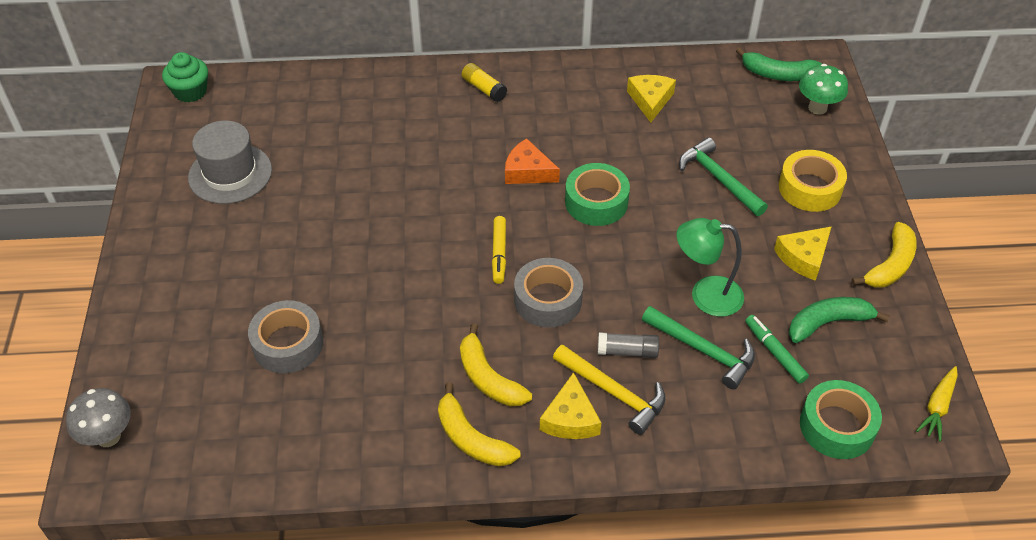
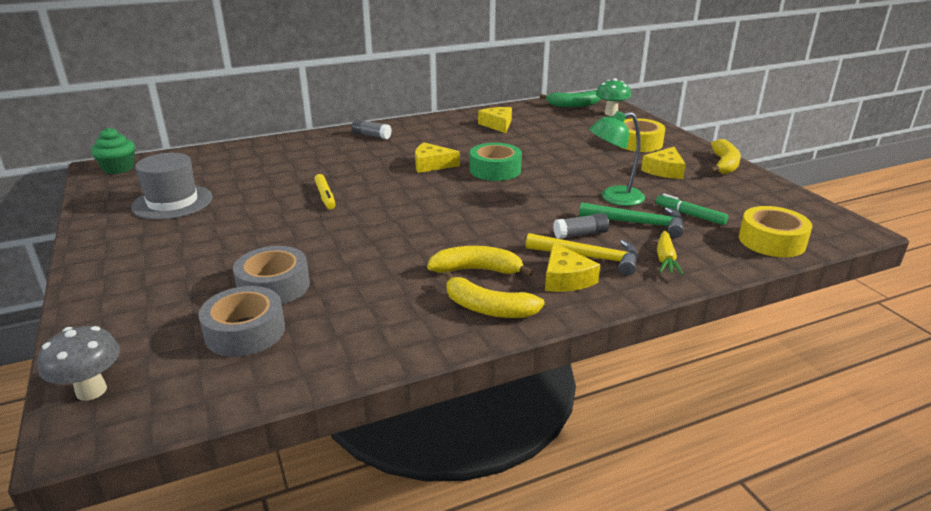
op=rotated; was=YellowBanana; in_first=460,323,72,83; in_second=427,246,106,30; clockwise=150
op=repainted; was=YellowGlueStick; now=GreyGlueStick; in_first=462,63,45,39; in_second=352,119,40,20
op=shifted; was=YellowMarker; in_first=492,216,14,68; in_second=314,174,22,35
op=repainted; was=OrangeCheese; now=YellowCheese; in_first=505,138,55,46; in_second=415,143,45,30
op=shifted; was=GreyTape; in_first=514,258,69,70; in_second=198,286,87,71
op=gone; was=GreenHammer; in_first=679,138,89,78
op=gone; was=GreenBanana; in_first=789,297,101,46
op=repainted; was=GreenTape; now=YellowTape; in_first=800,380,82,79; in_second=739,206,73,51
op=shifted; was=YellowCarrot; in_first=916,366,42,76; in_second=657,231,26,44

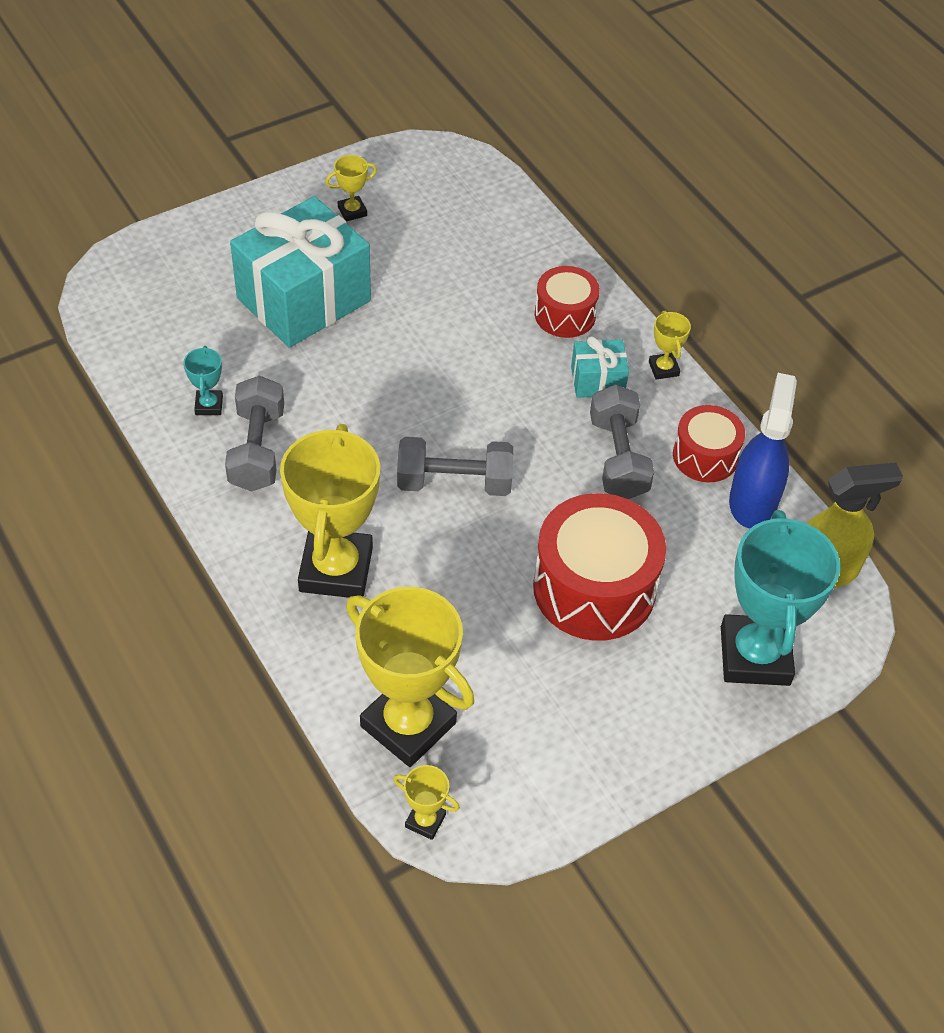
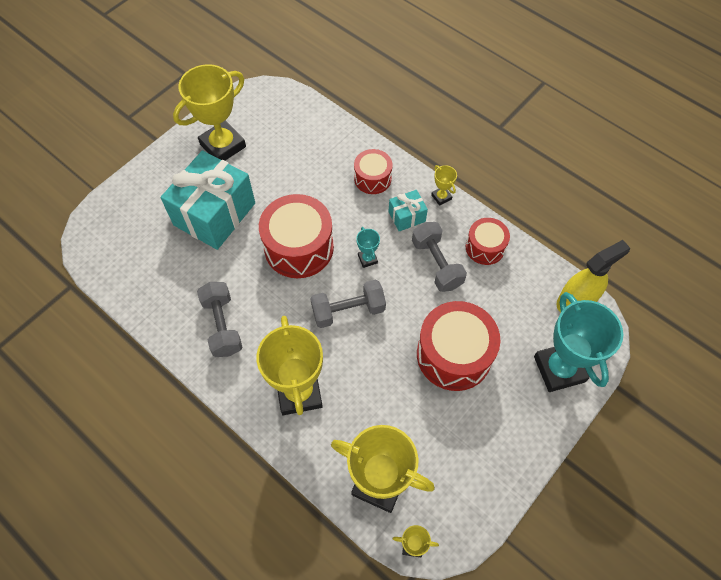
op=shifted; was=TurquoiseTrophy; in_first=184,346,39,69; in_second=356,227,24,41
op=scaled; was=YellowTrophy; in_first=325,155,52,67; in_second=173,64,73,97; ratio=2.33
op=gone; was=BlueSprayBottle; in_first=729,373,68,155
op=new; now=RedDrum; in_second=259,194,75,84

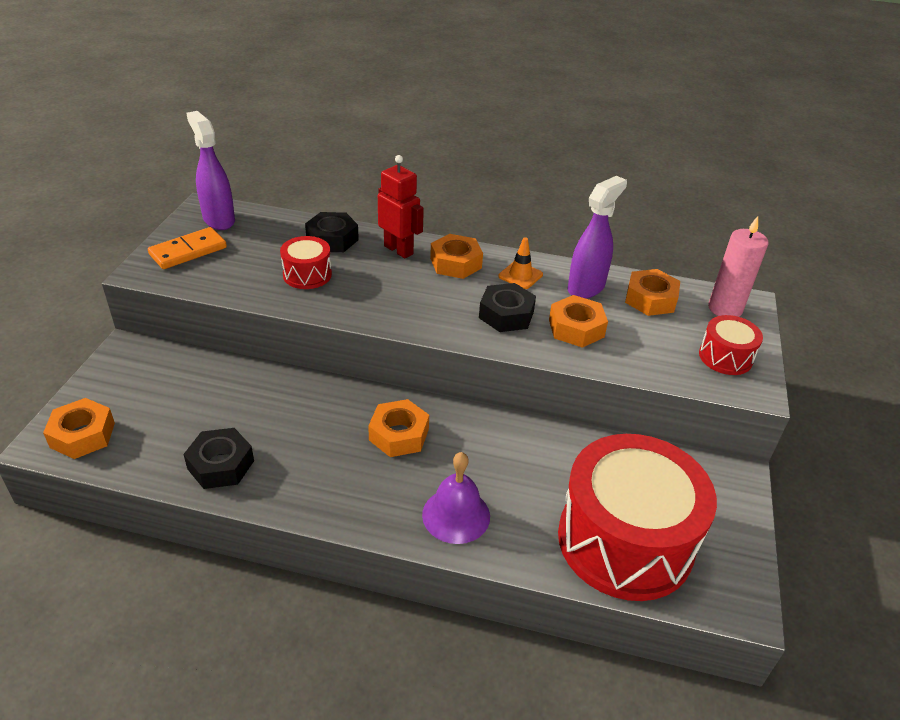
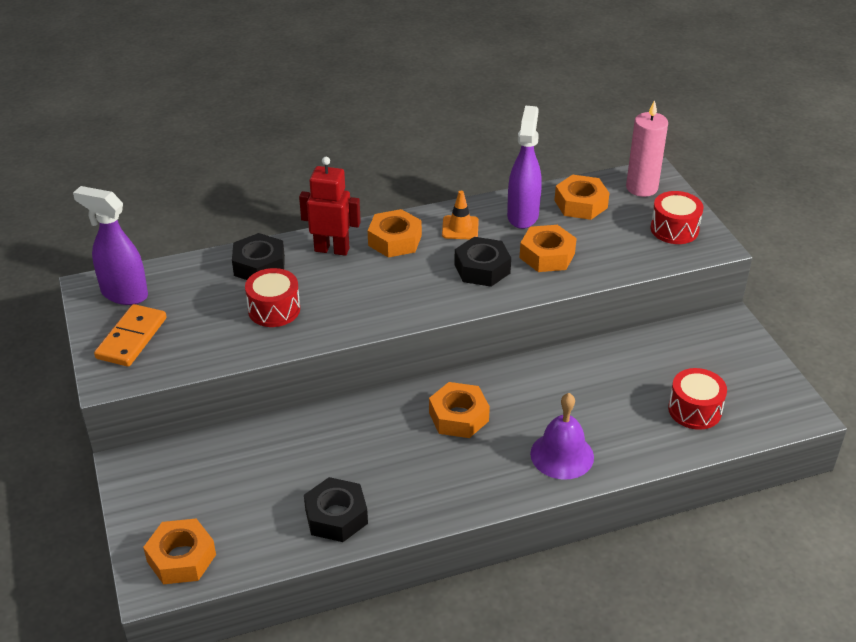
op=scaled; was=RedDrum; in_first=558,434,159,167; in_second=668,368,59,62; ratio=0.45

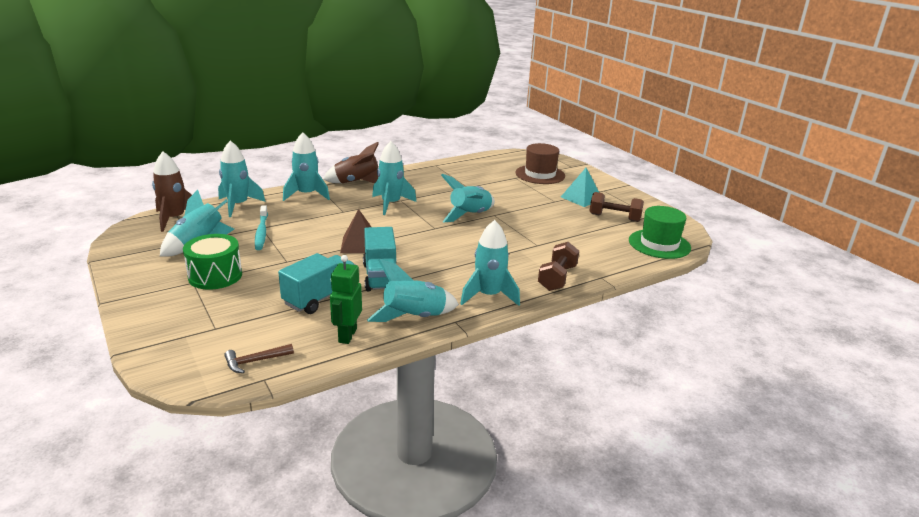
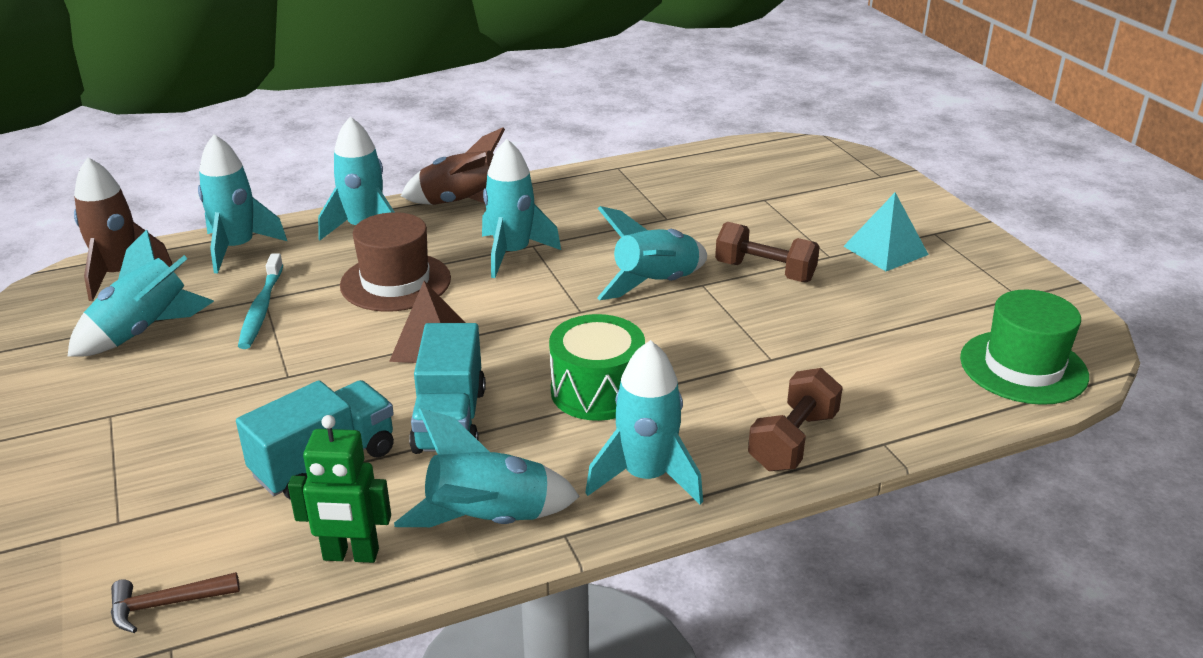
op=shifted; was=GreenDrum; in_first=183,234,59,56; in_second=549,314,96,107
op=rotated; was=GreenRobot; in_first=330,255,32,89; in_second=288,415,103,148; clockwise=-105
op=shifted; was=BrownHat; in_first=516,143,49,41; in_second=340,212,111,100
op=shifted; was=BrownDumbbell; in_first=589,192,55,30; in_second=715,222,105,60

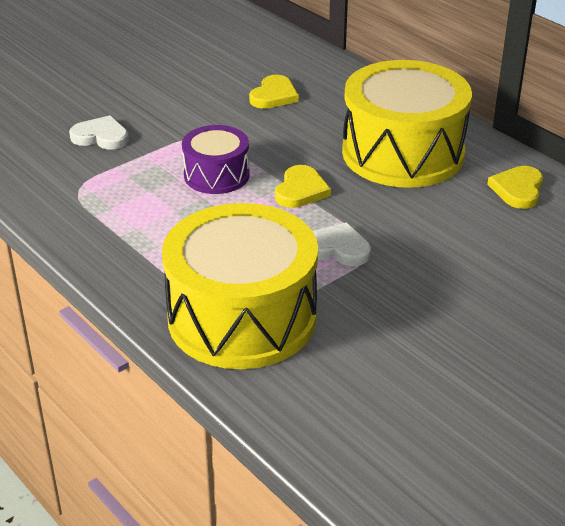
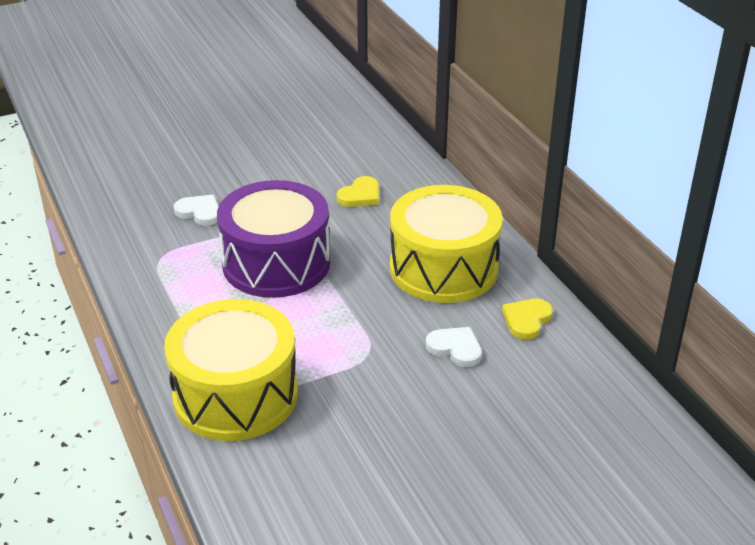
op=scaled; was=PurpleDrum; in_first=182,125,68,69; in_second=217,180,113,118; ratio=1.91
op=gone; was=YellowHeart; in_first=275,165,56,43
op=shifted; was=WhiteHeart; in_first=313,222,58,44; in_second=426,327,56,40

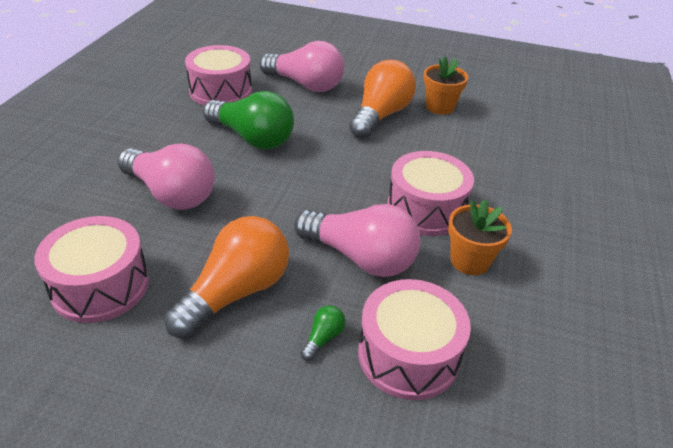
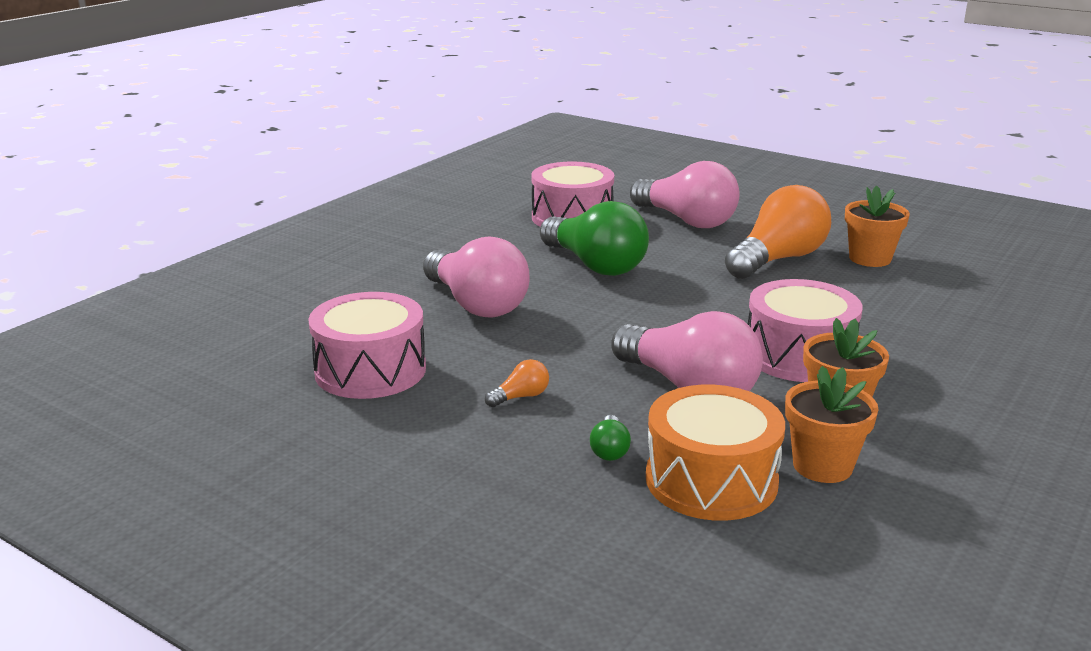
op=scaled; was=OrangeLightBulb; in_first=164,216,125,122; in_second=485,359,64,48; ratio=0.4
op=rotated; was=GreenLightBulb; in_first=300,306,46,55; in_second=590,415,41,46; clockwise=135
op=repainted; was=PinkDrum; now=OrangeDrum; in_first=358,279,113,121; in_second=646,385,139,136
op=new; now=OrangeFlowerPot; in_second=785,366,94,117

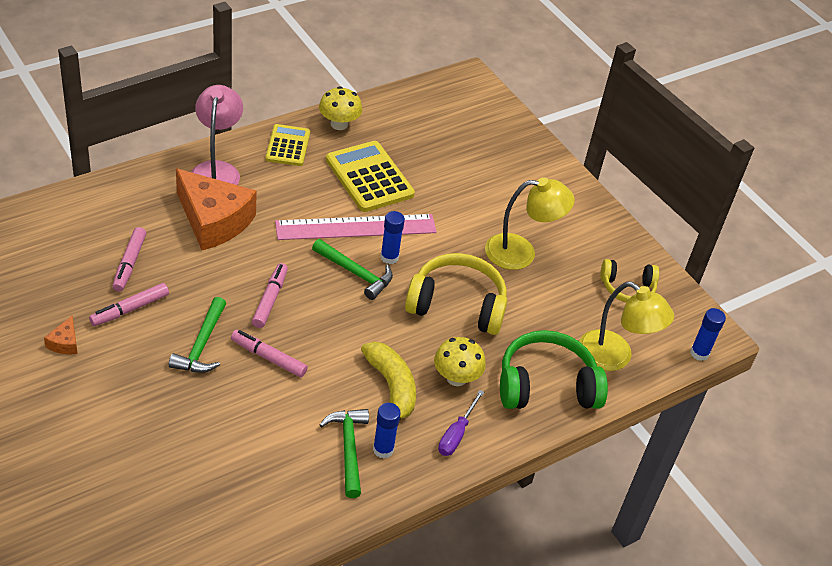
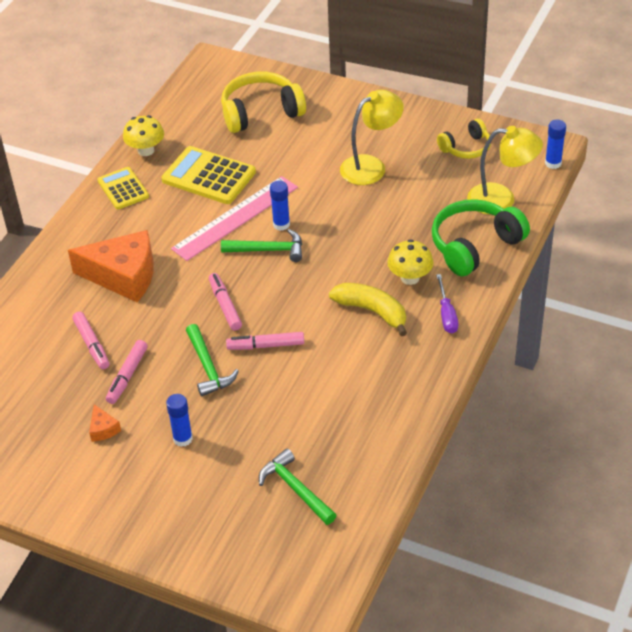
op=gone; was=PinkLamp; in_first=191,85,52,100
op=shifted; was=GreenHammer; in_first=319,409,50,89; in_second=259,449,78,76
op=shifted; was=BlueGlueStick; in_first=373,403,28,56; in_second=166,394,27,53
op=shifted; was=YellowHeadphones; in_first=405,253,102,82; in_second=221,72,85,61

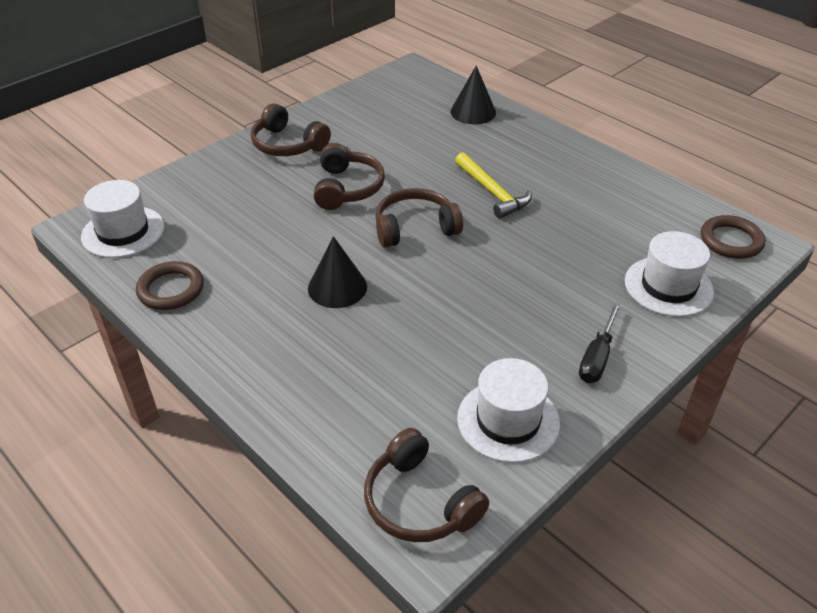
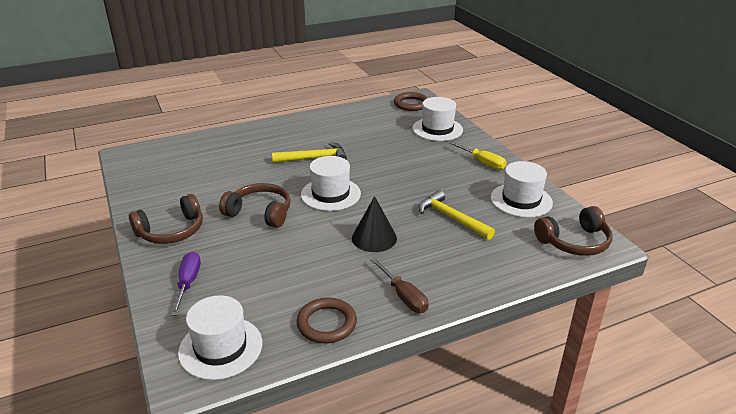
op=swapped; was=BrownHeadphones; now=WhiteHat; in_first=375,188,88,59; in_second=301,156,60,55
op=gone; was=BlackCone; in_first=451,66,45,58
op=repainted; was=BlackScrewdriver; now=YellowScrewdriver; in_first=579,302,42,81; in_second=449,141,57,29
op=new; now=PurpleScrewdriver; in_second=171,252,30,64
op=new; now=BrownScrewdriver; in_second=370,258,59,55
op=new; now=YellowHammer; in_second=419,190,76,50

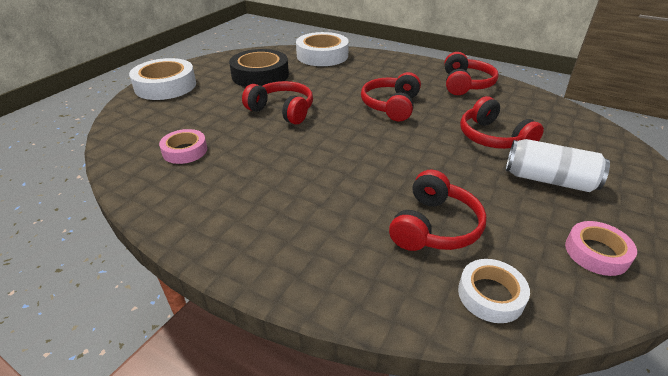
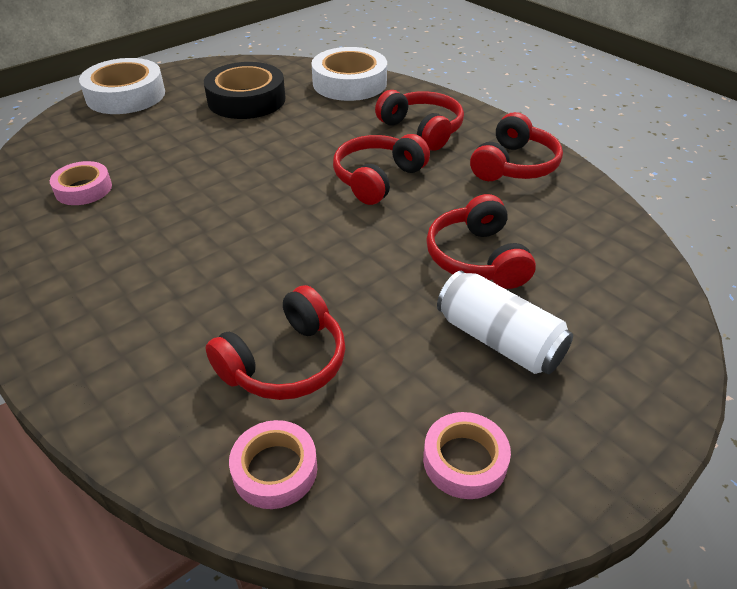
op=shifted; was=RedHeadphones; in_first=242,81,71,44; in_second=375,90,89,61
op=repainted; was=WhiteTape; now=PinkTape; in_first=458,259,72,64; in_second=229,420,88,89

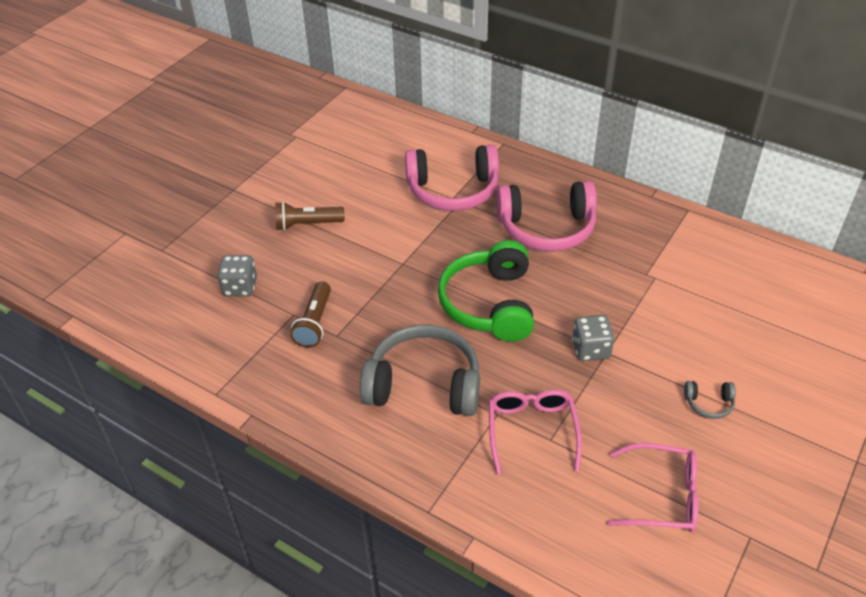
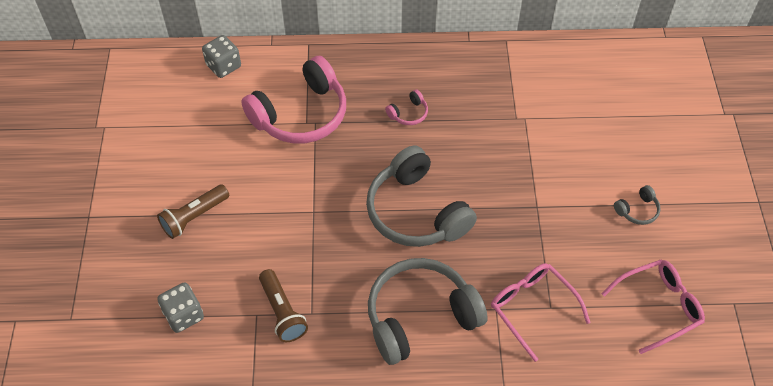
op=repainted; was=GreenHeadphones; now=GreyHeadphones; in_first=438,240,96,102; in_second=366,146,111,101
op=scaled; was=PinkHeadphones; in_first=497,181,100,70; in_second=385,89,43,36; ratio=0.41
op=shifted; was=GreyDice; in_first=572,315,42,46; in_second=202,35,39,43

